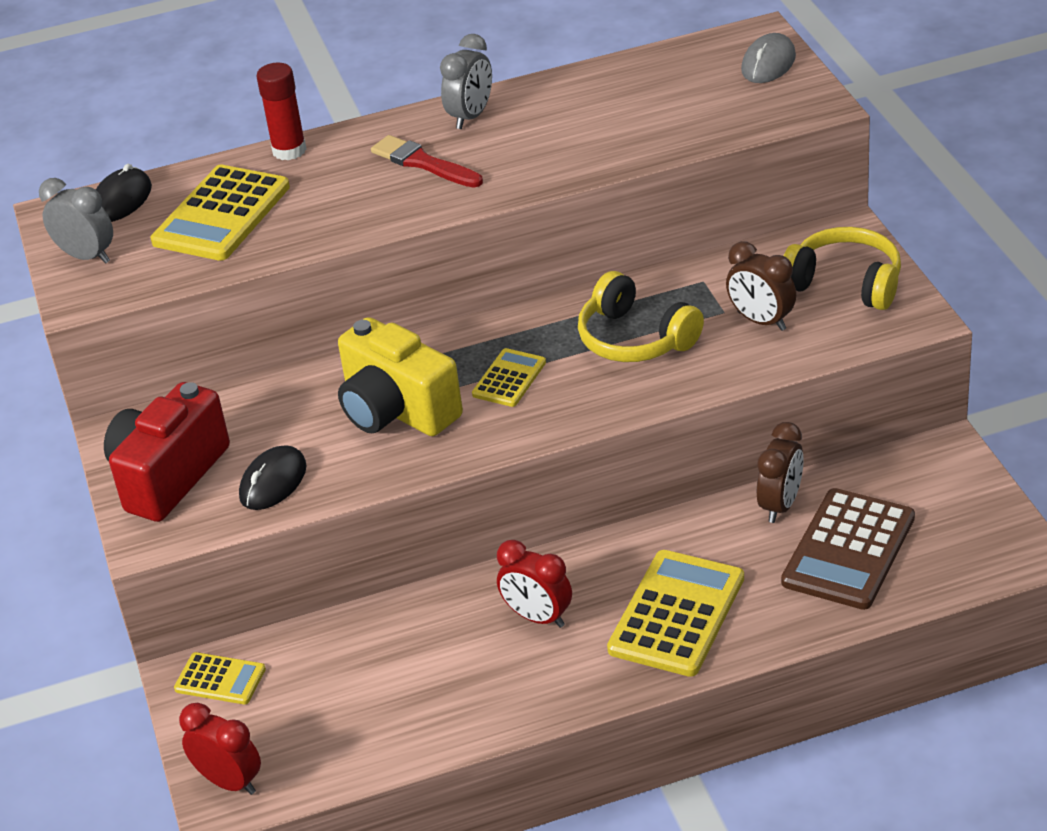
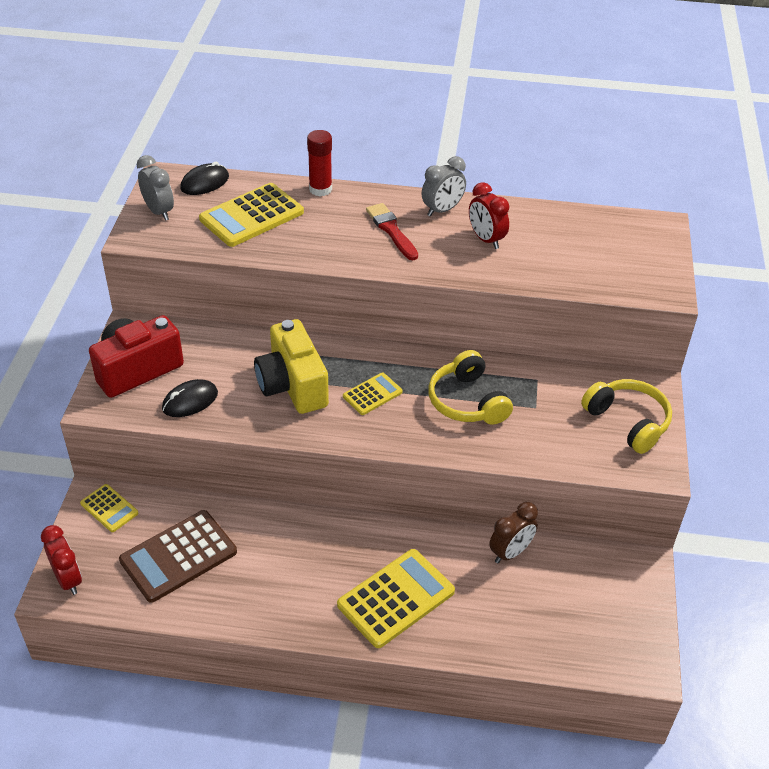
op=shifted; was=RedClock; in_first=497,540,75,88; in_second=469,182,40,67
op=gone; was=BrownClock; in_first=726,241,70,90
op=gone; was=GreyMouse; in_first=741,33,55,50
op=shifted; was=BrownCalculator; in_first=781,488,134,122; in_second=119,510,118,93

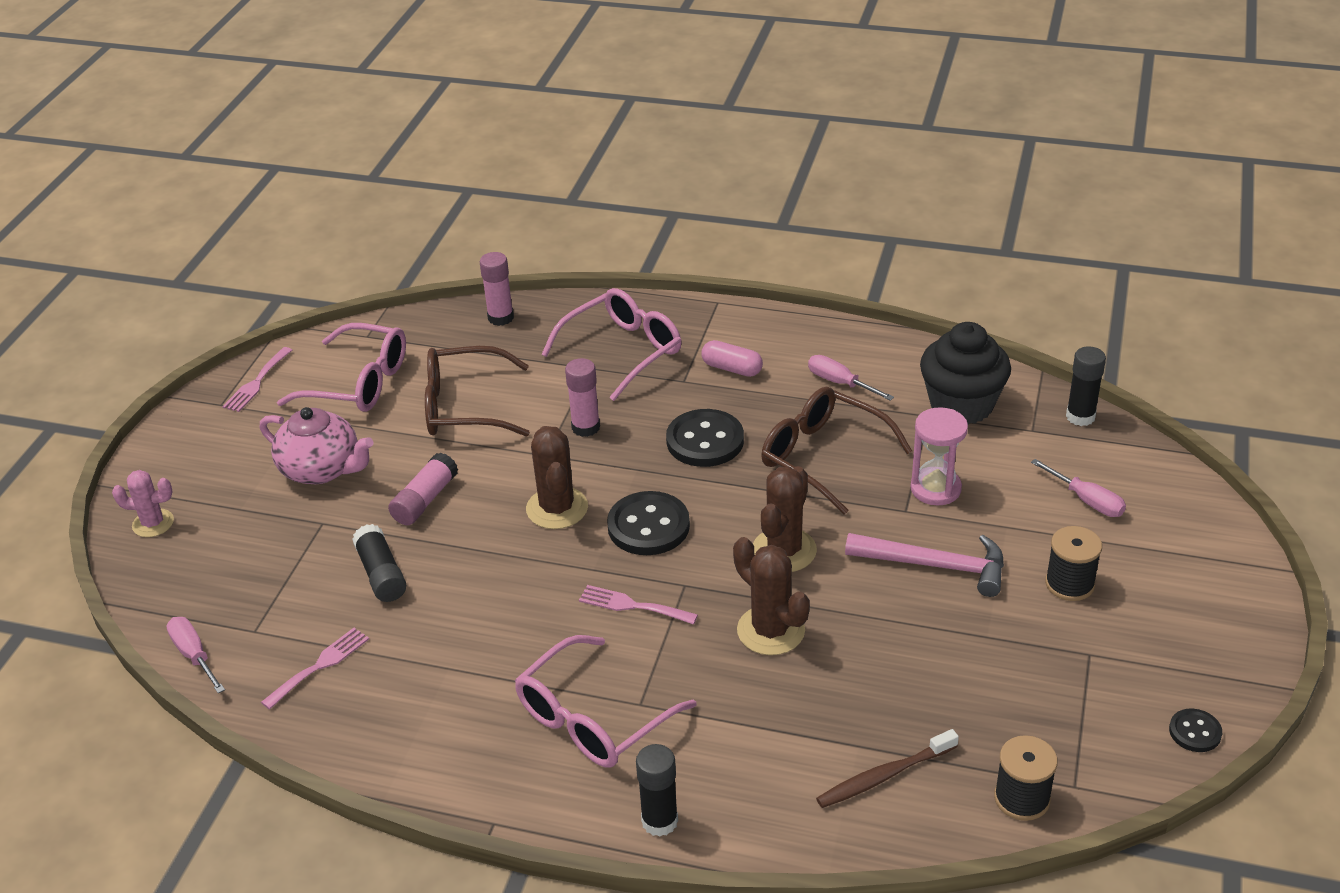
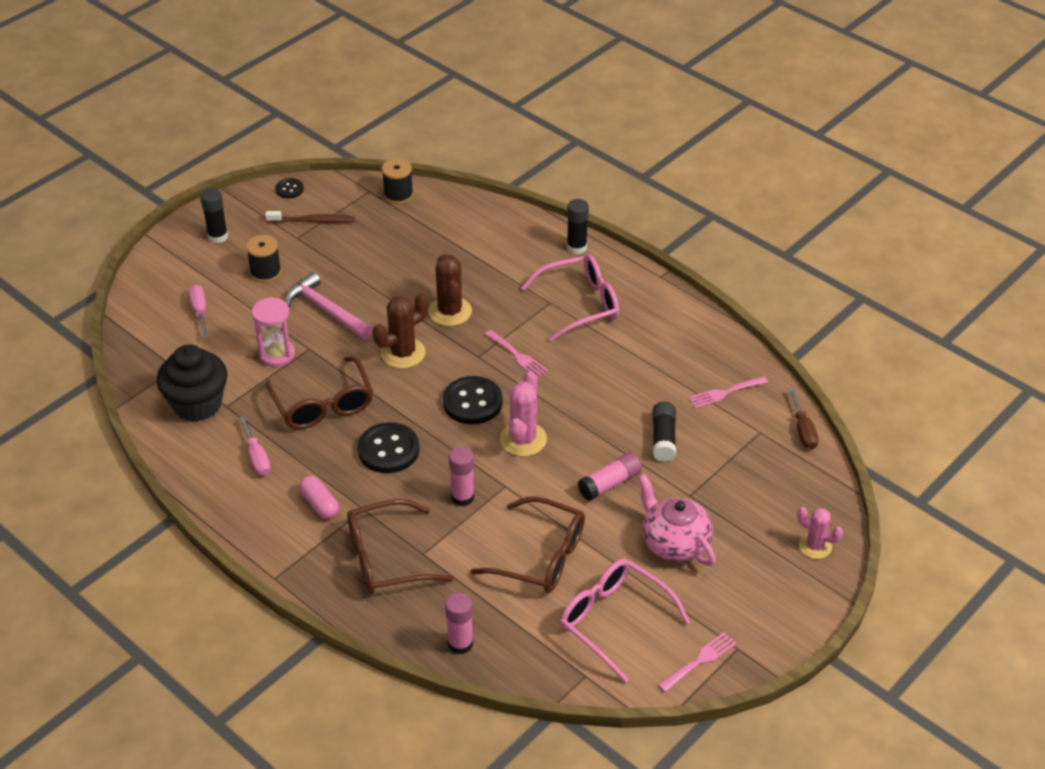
op=repainted; was=PinkScrewdriver; now=BrownScrewdriver; in_first=166,617,59,76; in_second=789,388,30,61
op=repainted; was=BrownCactus; now=PinkCactus; in_first=526,426,62,103; in_second=500,371,47,86
op=repainted; was=PinkGlasses; now=BrownGlasses; in_first=541,288,140,113; in_second=347,499,107,95
op=shifted; was=BrownToothbrush; in_first=816,729,143,79; in_second=265,211,90,12
op=shifted; was=BlackGlueStick; in_first=1066,346,40,80; in_second=200,188,28,55

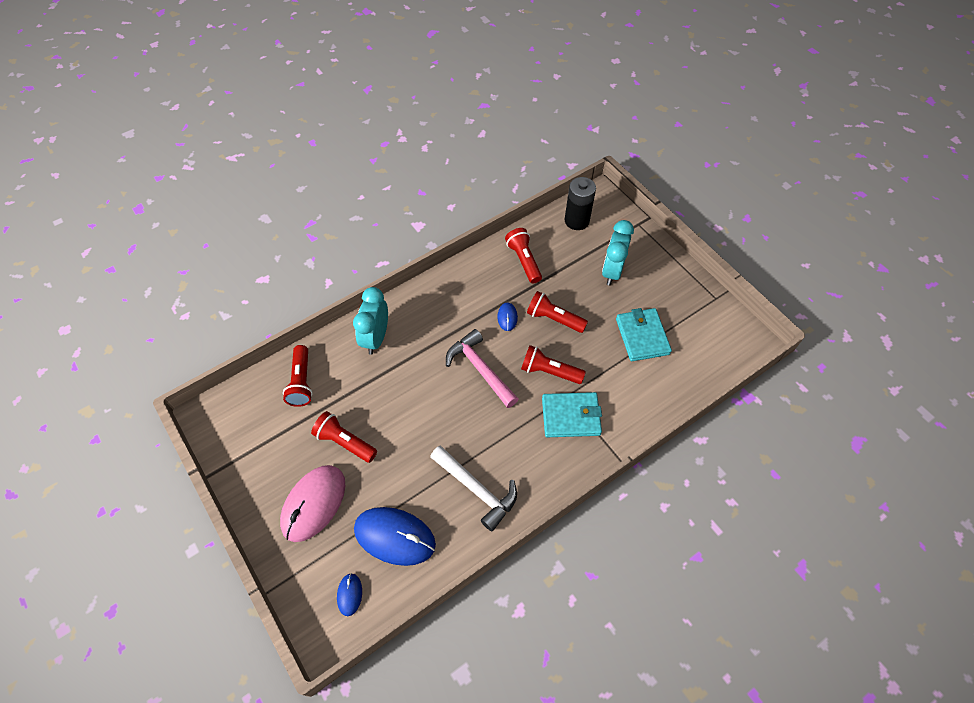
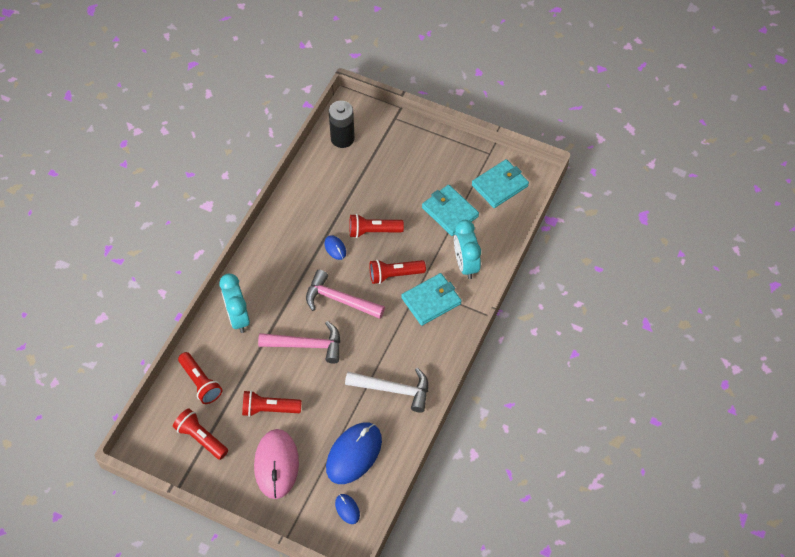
op=rotated; was=BlueMouse; in_first=354,507,82,59; in_second=326,422,56,62; clockwise=-45
op=shifted; was=RedFlashlight; in_first=505,228,37,56; in_second=173,408,55,52
op=shifted; was=TurquoiseClock; in_first=602,220,32,66; in_second=454,220,27,59
op=new; now=PinkHammer; in_second=258,321,82,43
op=new; now=TurquoiseWallet; in_second=472,159,57,49

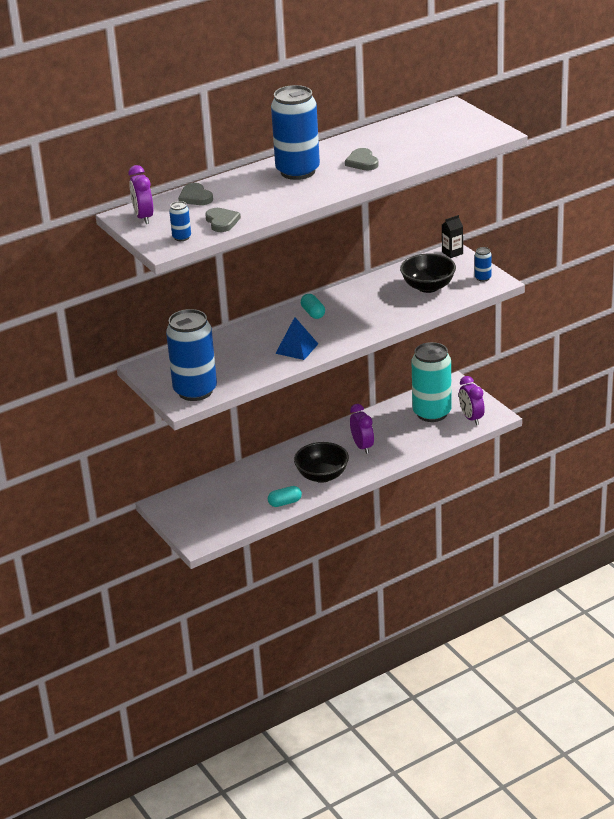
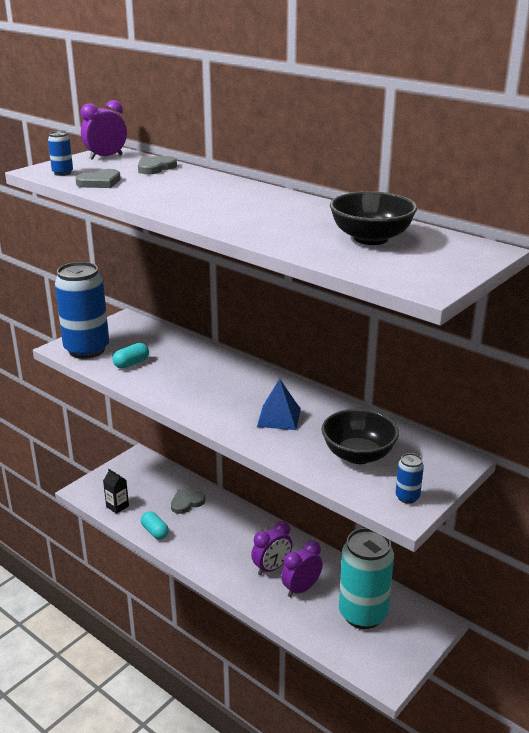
op=gone; was=BlueCan; in_first=271,85,49,95
op=shifted; was=BluePyramid; in_first=275,317,43,43; in_second=257,379,44,51
op=shifted; was=BlackBowl; in_first=294,442,55,41; in_second=330,191,87,54
op=shifted; was=TurquoiseCapsule; in_first=301,294,24,25; in_second=112,343,37,26
op=shifted; was=GreyHeart; in_first=345,148,34,22; in_second=171,490,34,24
op=shifted; was=BlackCarton; in_first=442,215,21,43; in_second=103,469,26,45
op=shifted; was=PurpleClock; in_first=459,376,26,49; in_second=281,541,42,56

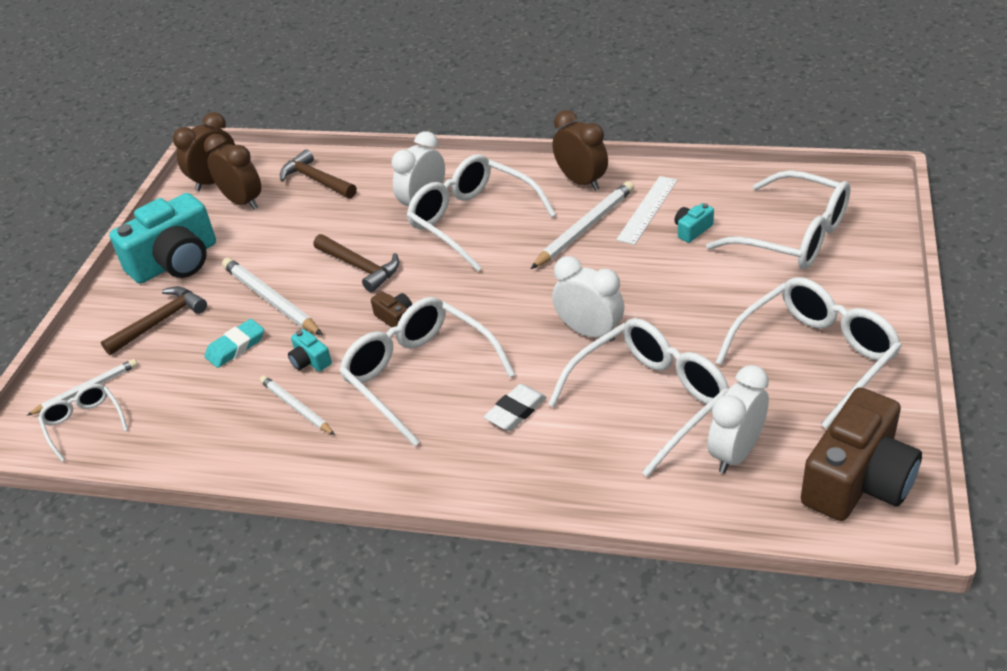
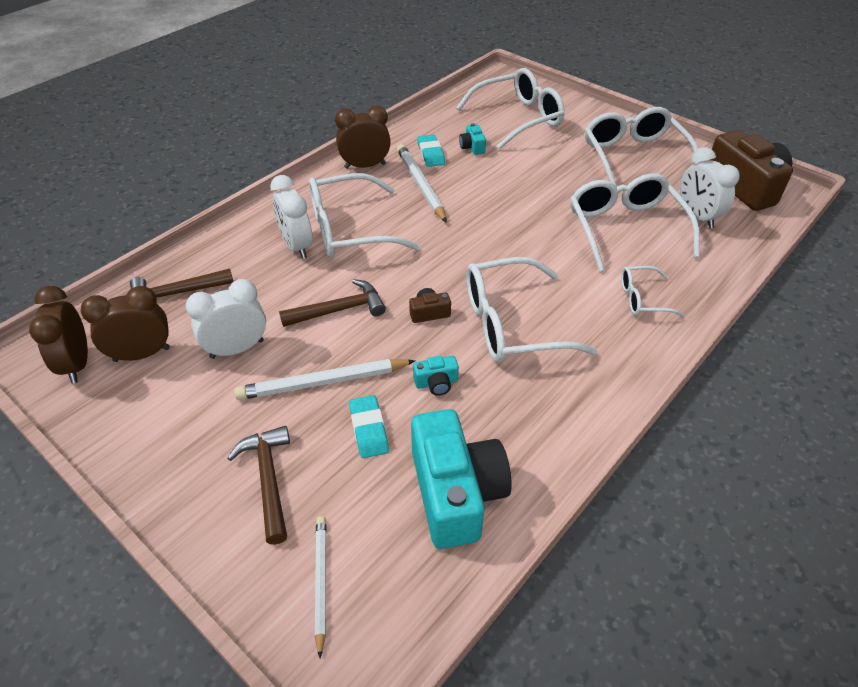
op=shifted; was=WhiteGlasses; in_first=38,384,90,78; in_second=621,266,65,52
op=shifted; was=TurquoiseCamera; in_first=109,193,107,91; in_second=411,409,101,140
op=gone; was=WhitePencil; in_first=260,376,75,59
op=gone; was=WhiteEraser; in_first=484,384,63,47
op=shifted; was=WhiteClock; in_first=552,256,72,86; in_second=186,279,80,80
op=swapped; was=WhiteRuler; now=TurquoiseEraser; in_first=616,176,62,69; in_second=417,134,28,33

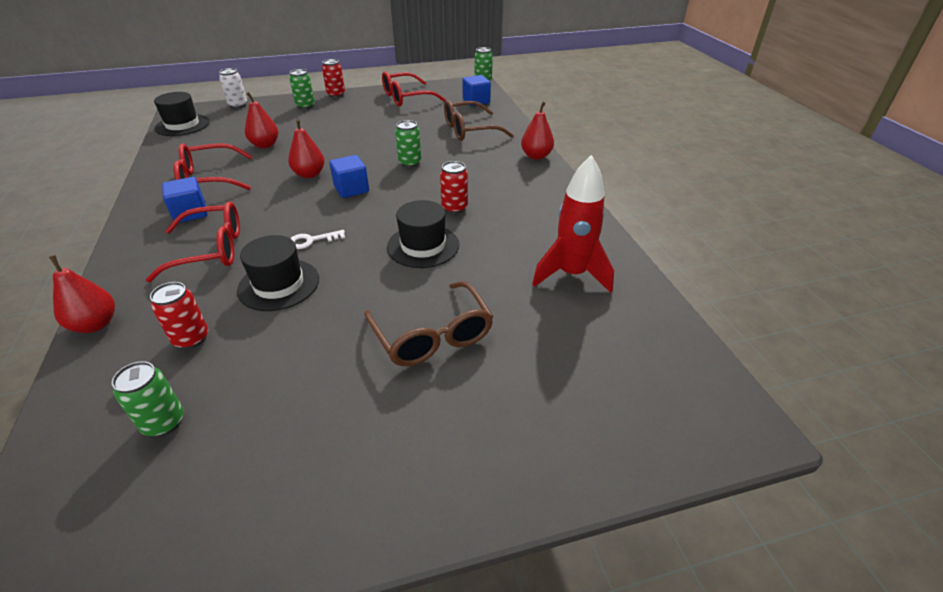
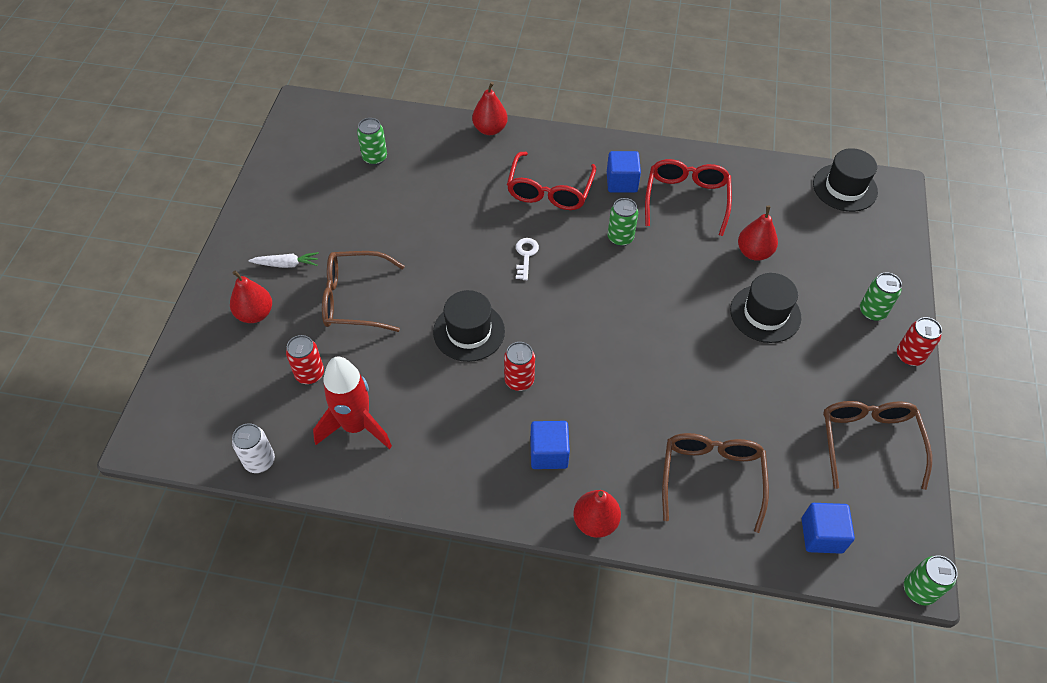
op=shifted; was=RedCan; in_first=150,282,58,67; in_second=286,335,38,49
op=shifted; was=WhiteCan; in_first=219,68,28,40; in_second=232,423,43,50
op=shifted; was=BlackHat; in_first=237,235,82,76; in_second=730,273,71,70
op=shifted; was=RedPear; in_first=288,119,36,59; in_second=230,270,42,53
op=shifted; was=BlueCube; in_first=329,155,40,43; in_second=530,421,40,48
op=repainted; was=RedGlasses; now=BrownGlasses; in_first=382,71,64,35; in_second=823,401,109,89
op=shifted; was=GreenCan; in_first=395,120,26,48; in_second=608,198,30,48
op=new; now=WhiteCarrot; in_second=248,252,71,16

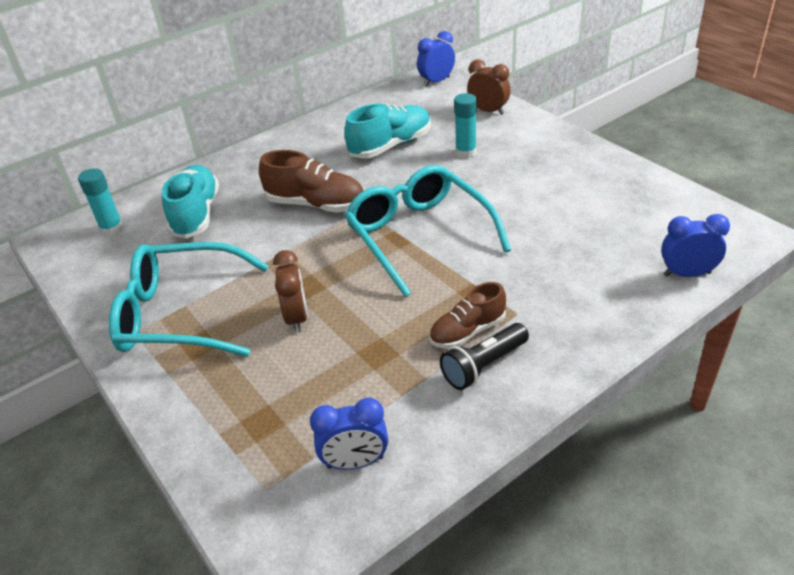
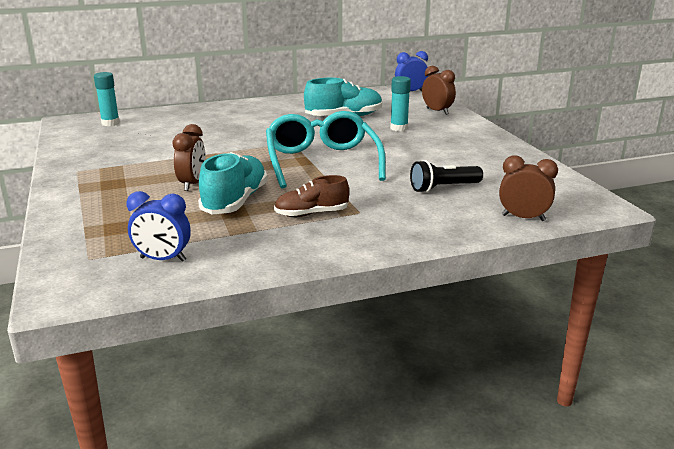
op=gone; was=TurquoiseGlasses; in_first=109,242,160,115
op=shifted; was=TurquoiseShoe; in_first=162,165,57,73; in_second=198,152,70,63
op=gone; was=BrownShoe; in_first=259,150,105,62
op=shifted; was=BlackFlashlight; in_first=440,323,89,67; in_second=410,160,73,33
op=repainted; was=BlueClock; now=BrownClock; in_first=661,214,69,63; in_second=499,156,59,65

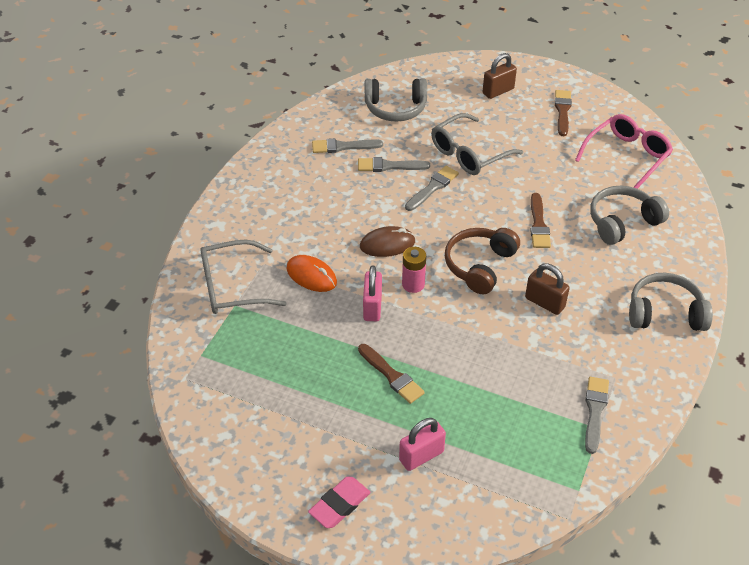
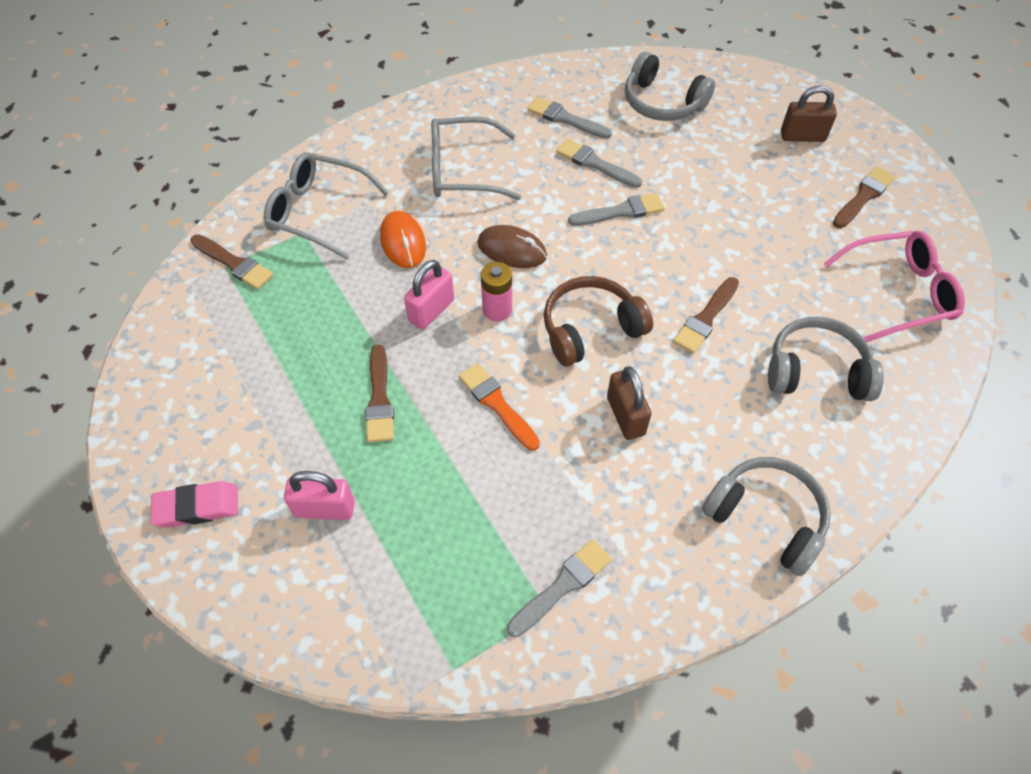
op=shifted; was=GreyGlasses; in_first=431,113,92,62; in_second=431,116,90,84
op=new; now=BrownBrush; in_second=190,234,83,56
op=new; now=OrangeBrush; in_second=459,363,81,87

